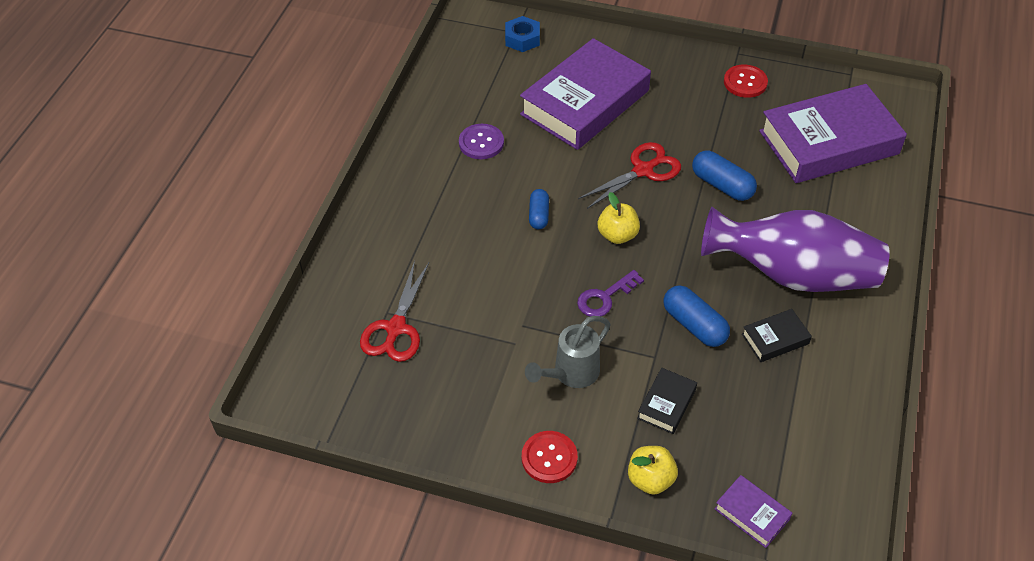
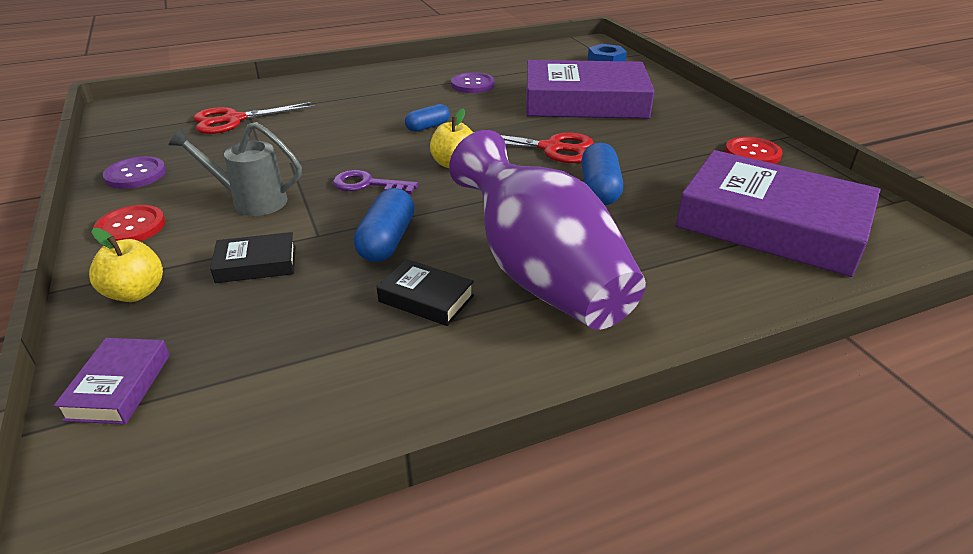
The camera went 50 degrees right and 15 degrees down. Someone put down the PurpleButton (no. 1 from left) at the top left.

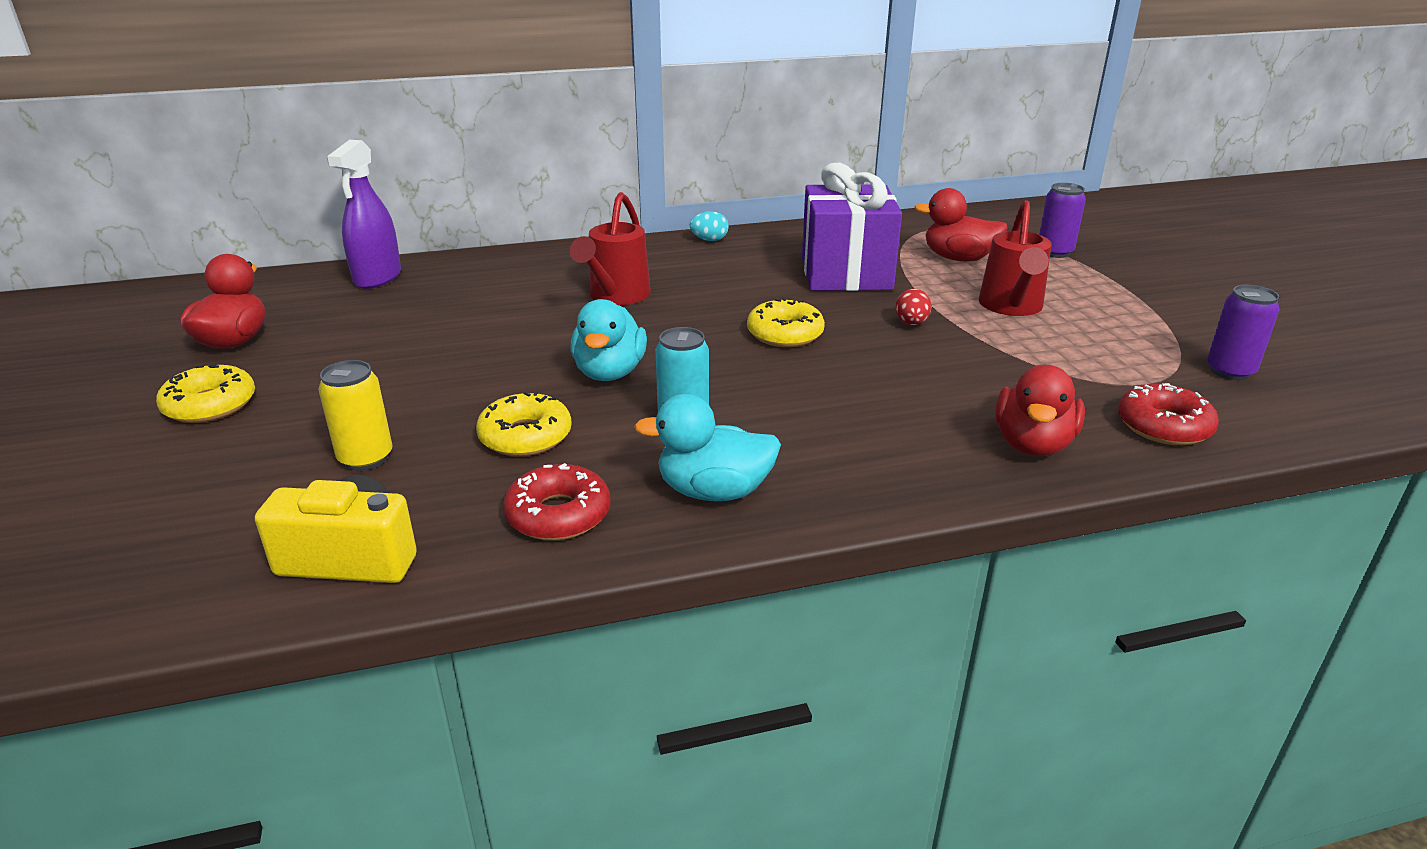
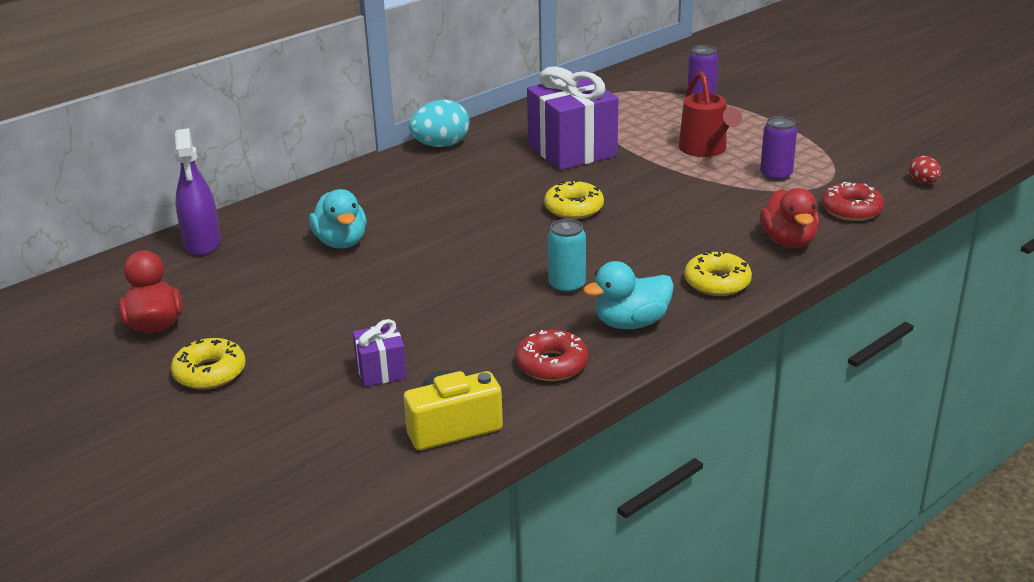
The camera went 25 degrees left and 0 degrees up. Someone carried the TurquoiseDuck (no. 1 from left) from the centre to the middle left. Someone swapped the YellowCan at the middle left for the PurpleGift (no. 1 from left) at the centre. Someone scaled the TurquoiseEgg at the top centre by 1.87. Someone carried the YellowDonut (no. 2 from left in the first image) from the centre to the middle right. Someone carried the PurpleCan (no. 2 from left) from the middle right to the top right. Someone carried the RedEgg from the centre to the top right. Someone took away the RedWateringCan (no. 1 from left) at the top centre. Someone took away the RedDuck (no. 2 from left) at the top right.

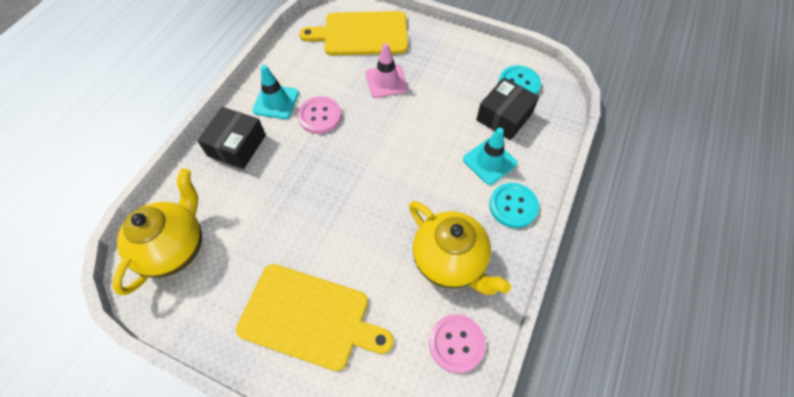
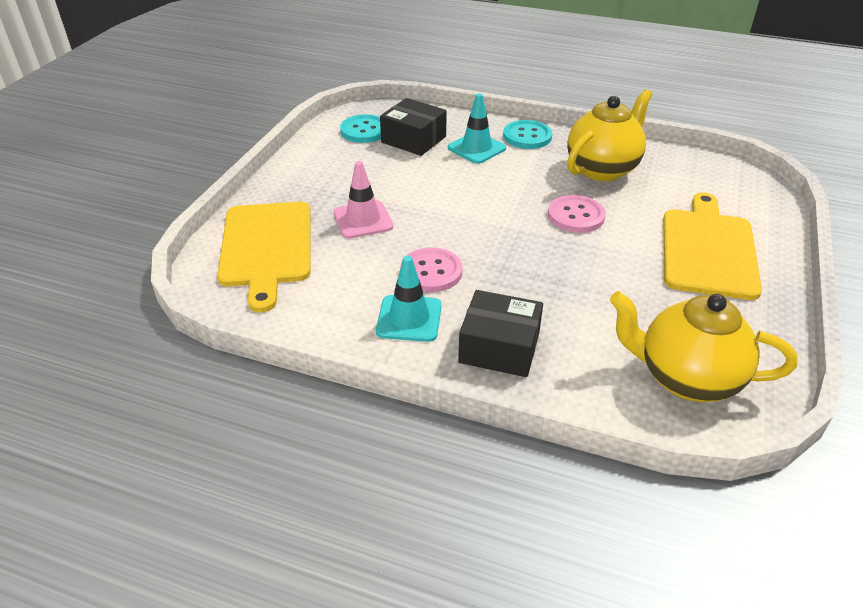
The camera went 95 degrees left and 20 degrees down. Someone carried the PinkButton (no. 2 from left) from the bottom centre to the middle right.

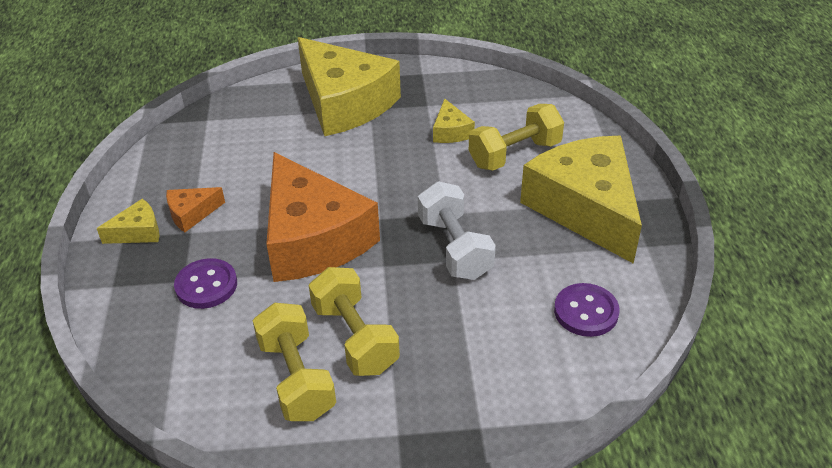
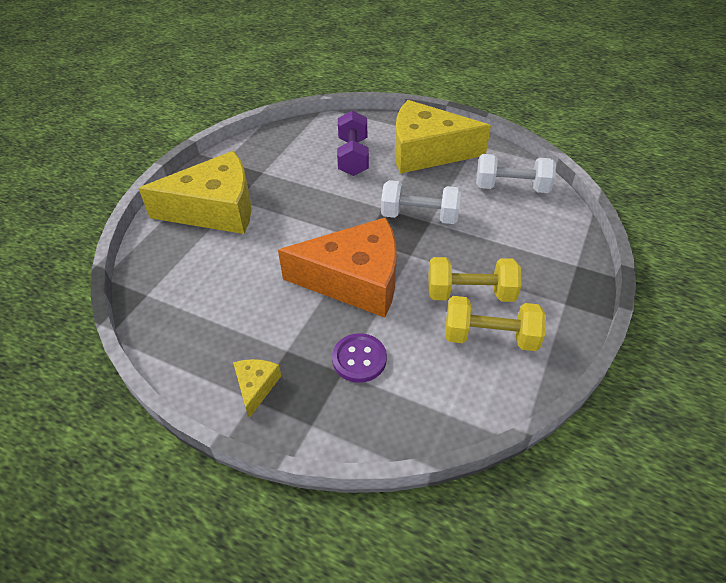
The camera went 60 degrees left and 5 degrees up. Someone repainted the YellowDumbbell (no. 3 from left) at the top centre, which became the PurpleDumbbell at the top centre. Someone swapped the PurpleButton (no. 2 from left) at the middle right for the WhiteDumbbell (no. 2 from left) at the top right. Someone took away the OrangeCheese (no. 1 from left) at the middle left. Someone took away the YellowCheese (no. 3 from left) at the top centre.

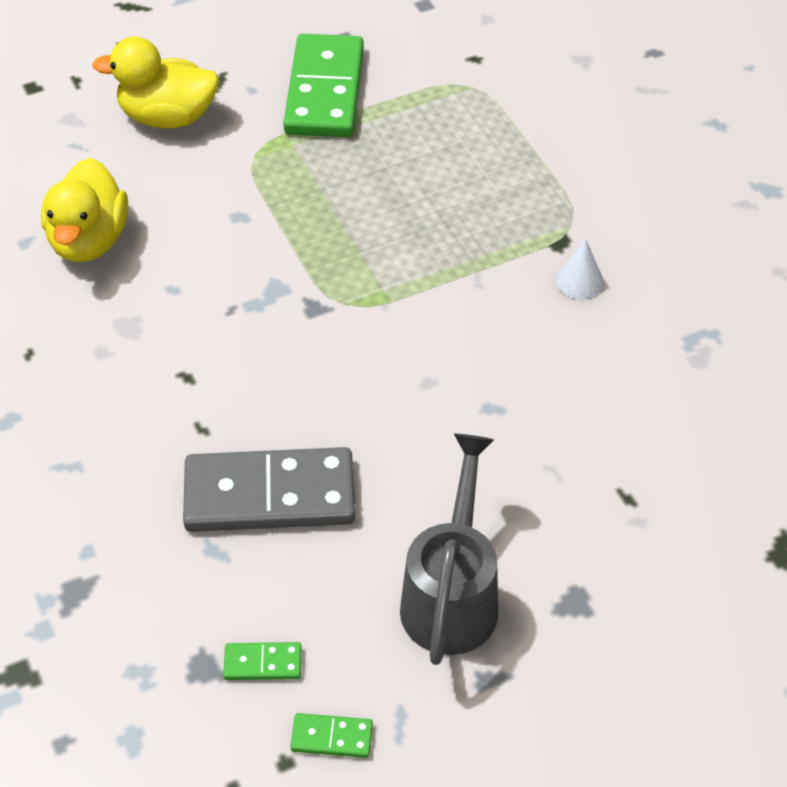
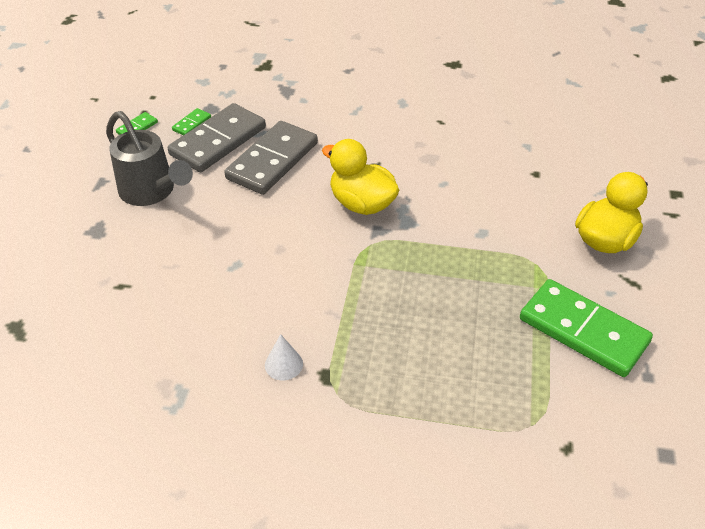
The camera went 125 degrees right and 5 degrees down. Someone put down the GreyDomino (no. 1 from left) at the top left. Someone carried the YellowDuck (no. 1 from left) from the top left to the centre.

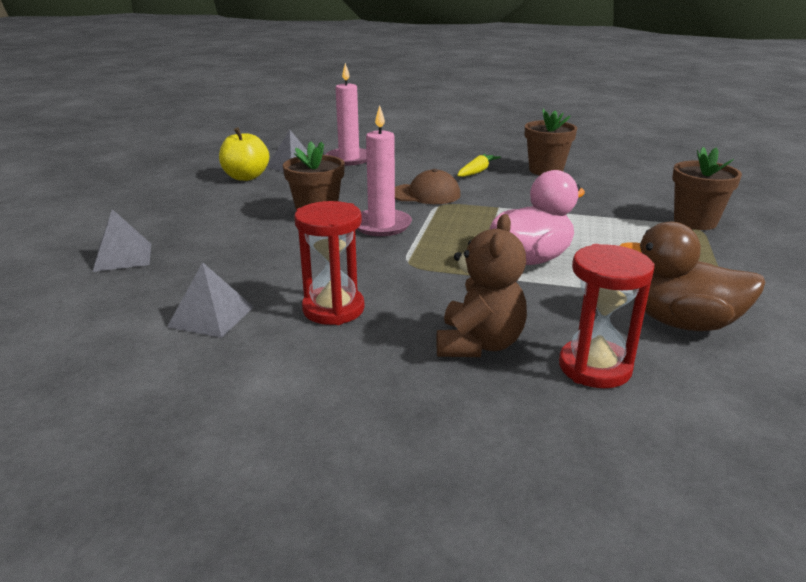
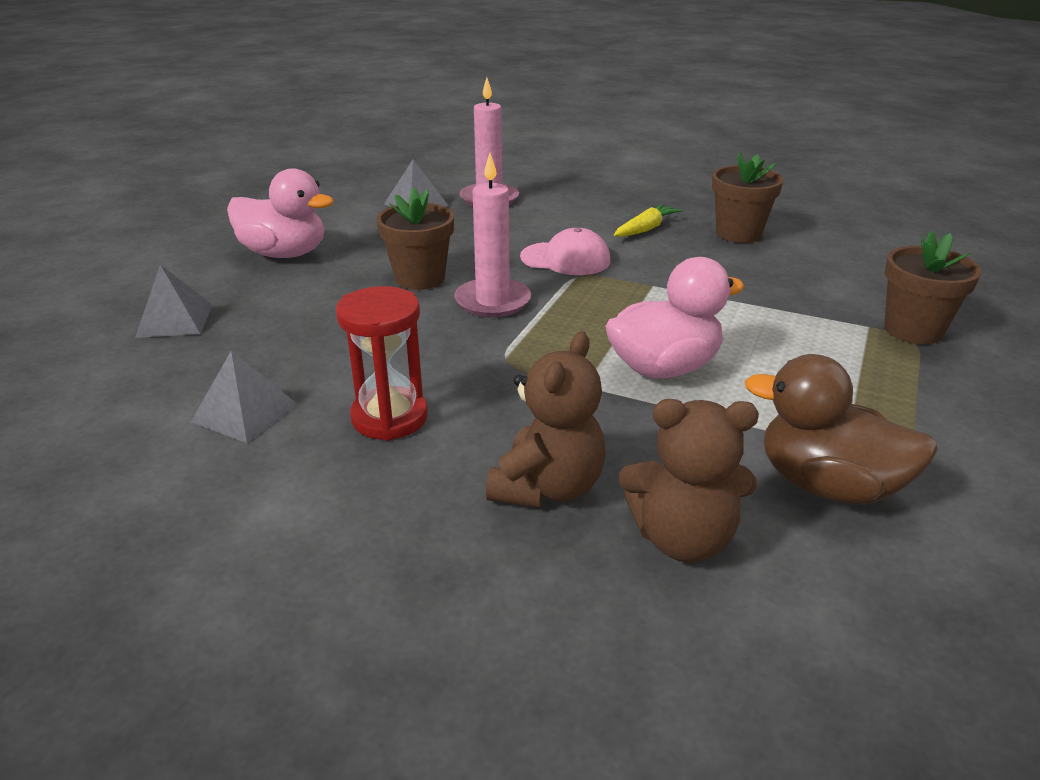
The camera went 10 degrees right and 5 degrees up. Someone put down the PinkDuck (no. 1 from left) at the top left. Someone repainted the BrownCap at the top centre, which became the PinkCap at the top centre. Someone swapped the RedHourglass (no. 2 from left) at the middle right for the BrownTeddyBear (no. 2 from left) at the centre. Someone took away the YellowApple at the top left.

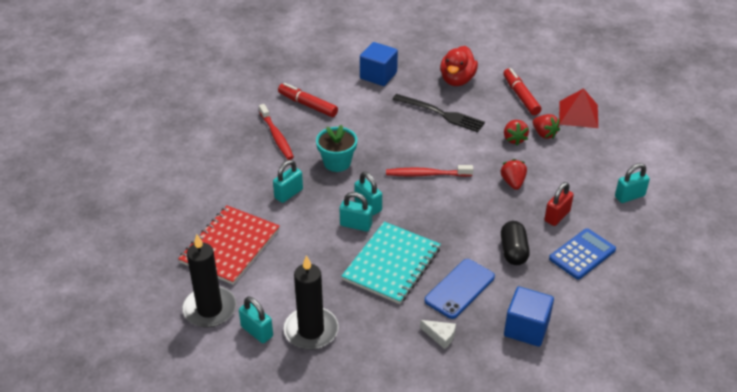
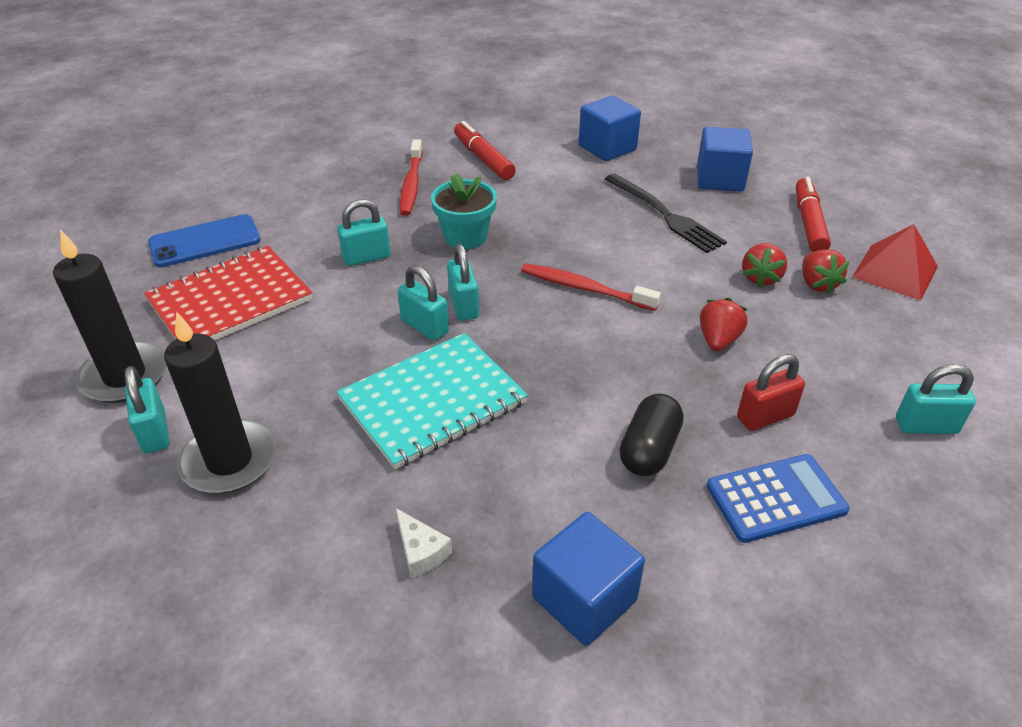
The camera went 25 degrees right and 0 degrees up. Someone carried the BluePhone from the bottom centre to the top left. Someone swapped the RedDuck at the top centre for the BlueCube (no. 3 from left) at the top right.

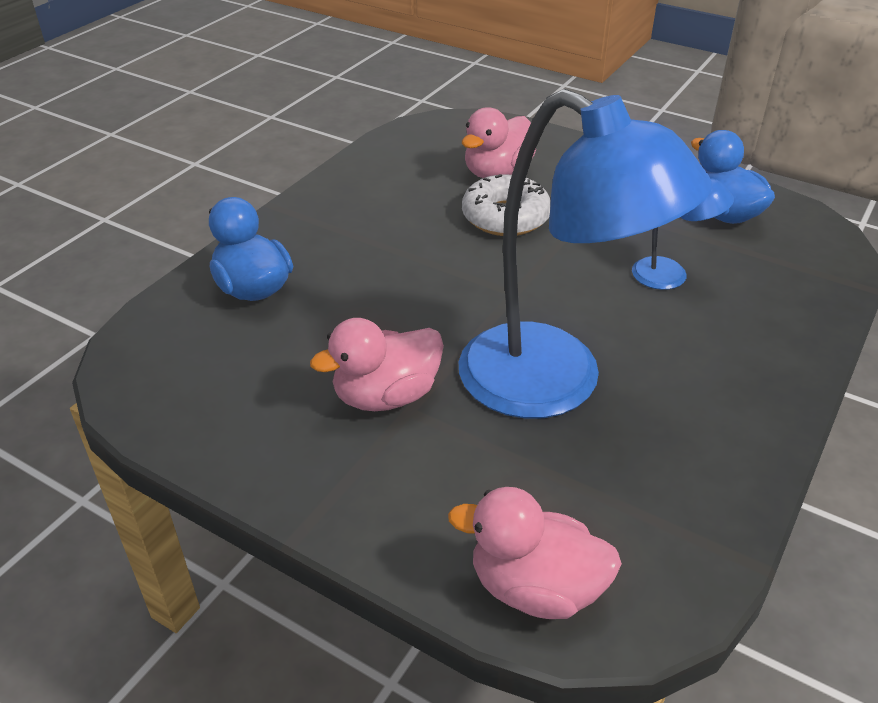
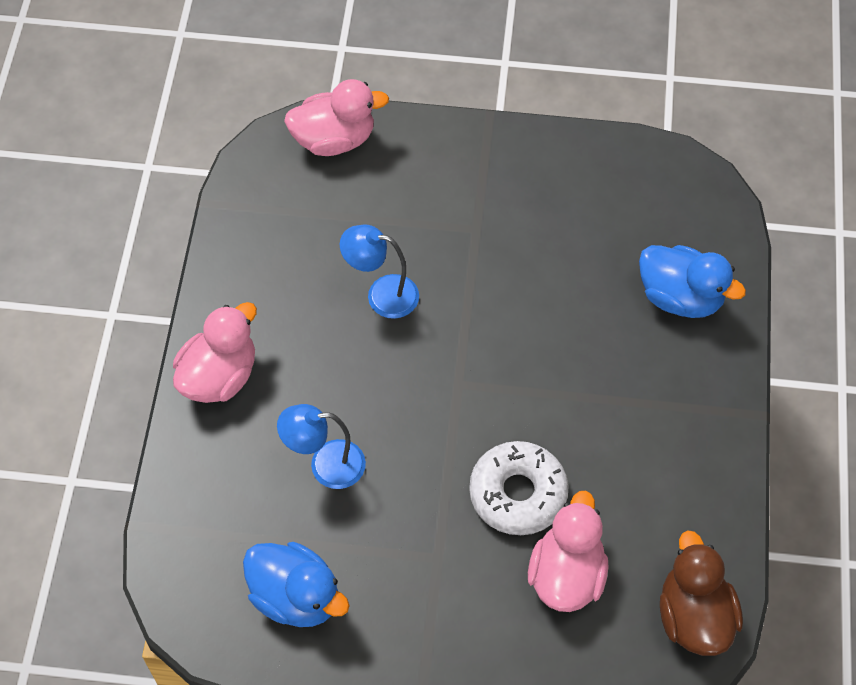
The camera went 155 degrees right and 20 degrees up. Someone carried the PinkDuck (no. 1 from left) from the centre to the middle left. Someone scaled the BlueLamp (no. 1 from left in the first image) at the centre by 0.44. Someone put down the BrownDuck at the bottom right.

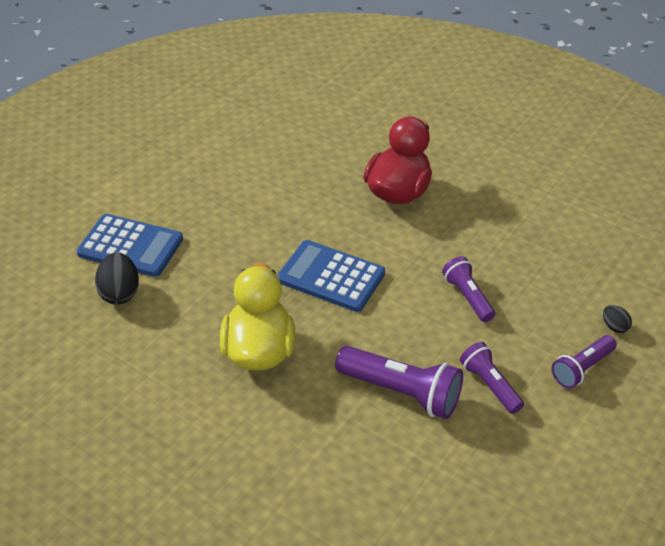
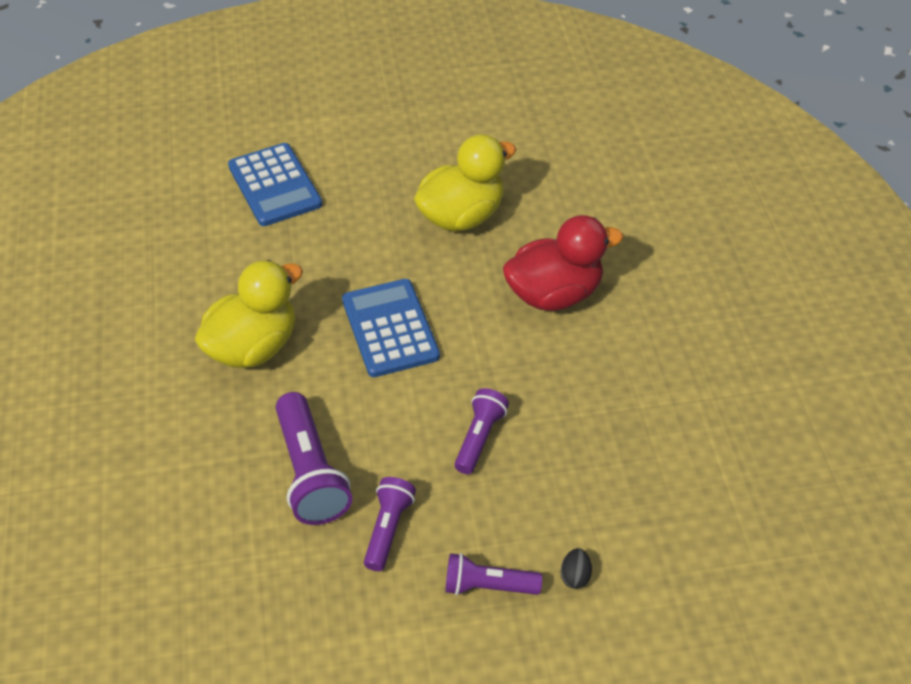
The camera went 45 degrees right and 5 degrees up. Someone put down the YellowDuck (no. 2 from left) at the top centre. Someone took away the BlackEgg (no. 1 from left) at the middle left.

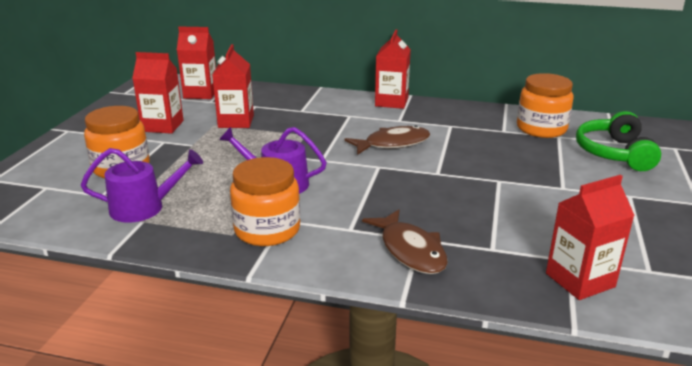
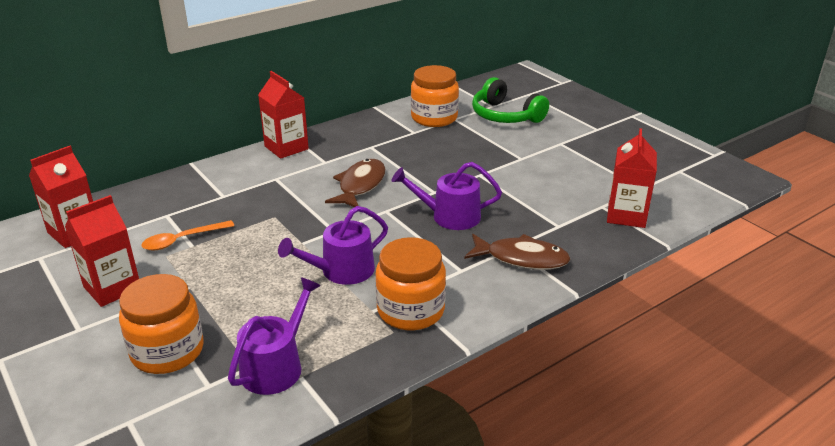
The camera went 50 degrees left and 5 degrees up. Someone swapped the RedCarton (no. 3 from left) at the top centre for the OrangeSpoon at the middle left. Someone put down the PurpleWateringCan (no. 3 from left) at the centre.

